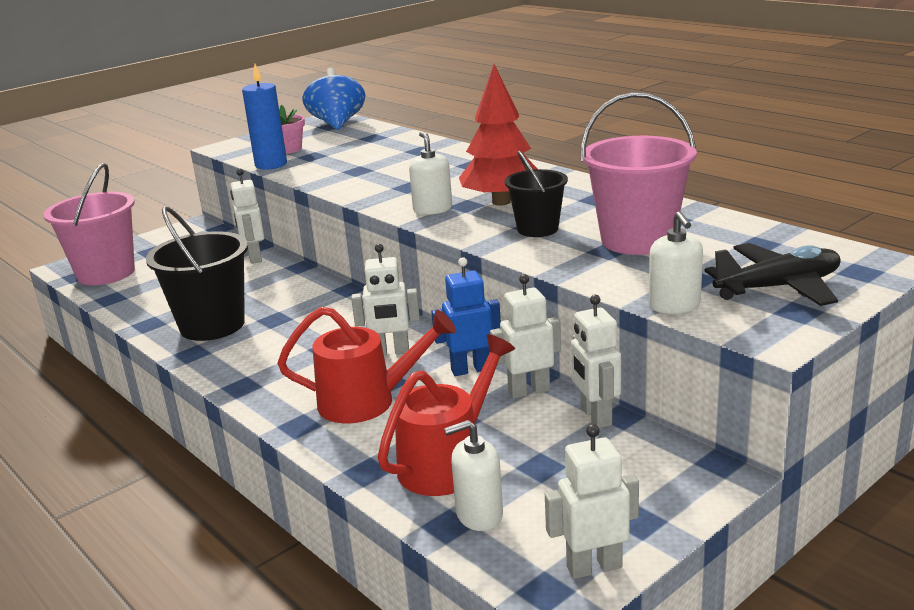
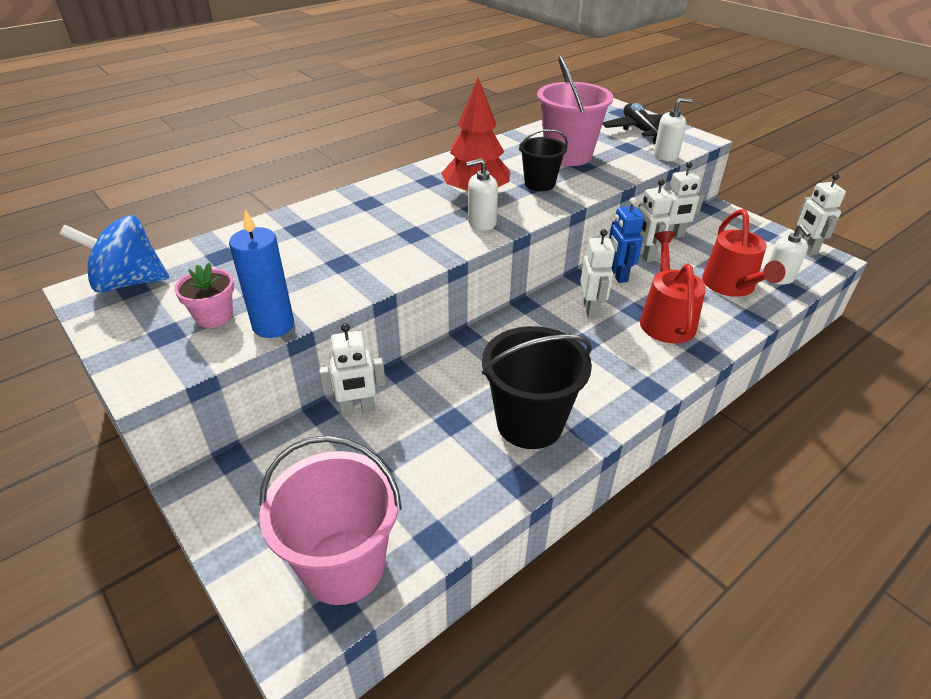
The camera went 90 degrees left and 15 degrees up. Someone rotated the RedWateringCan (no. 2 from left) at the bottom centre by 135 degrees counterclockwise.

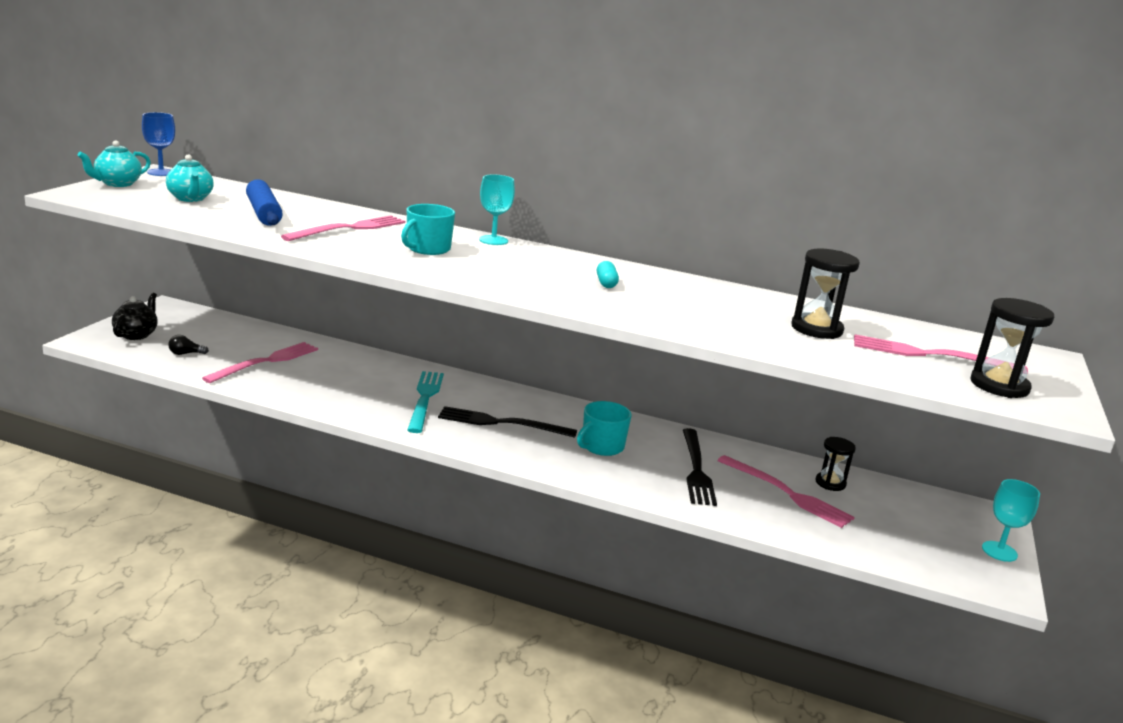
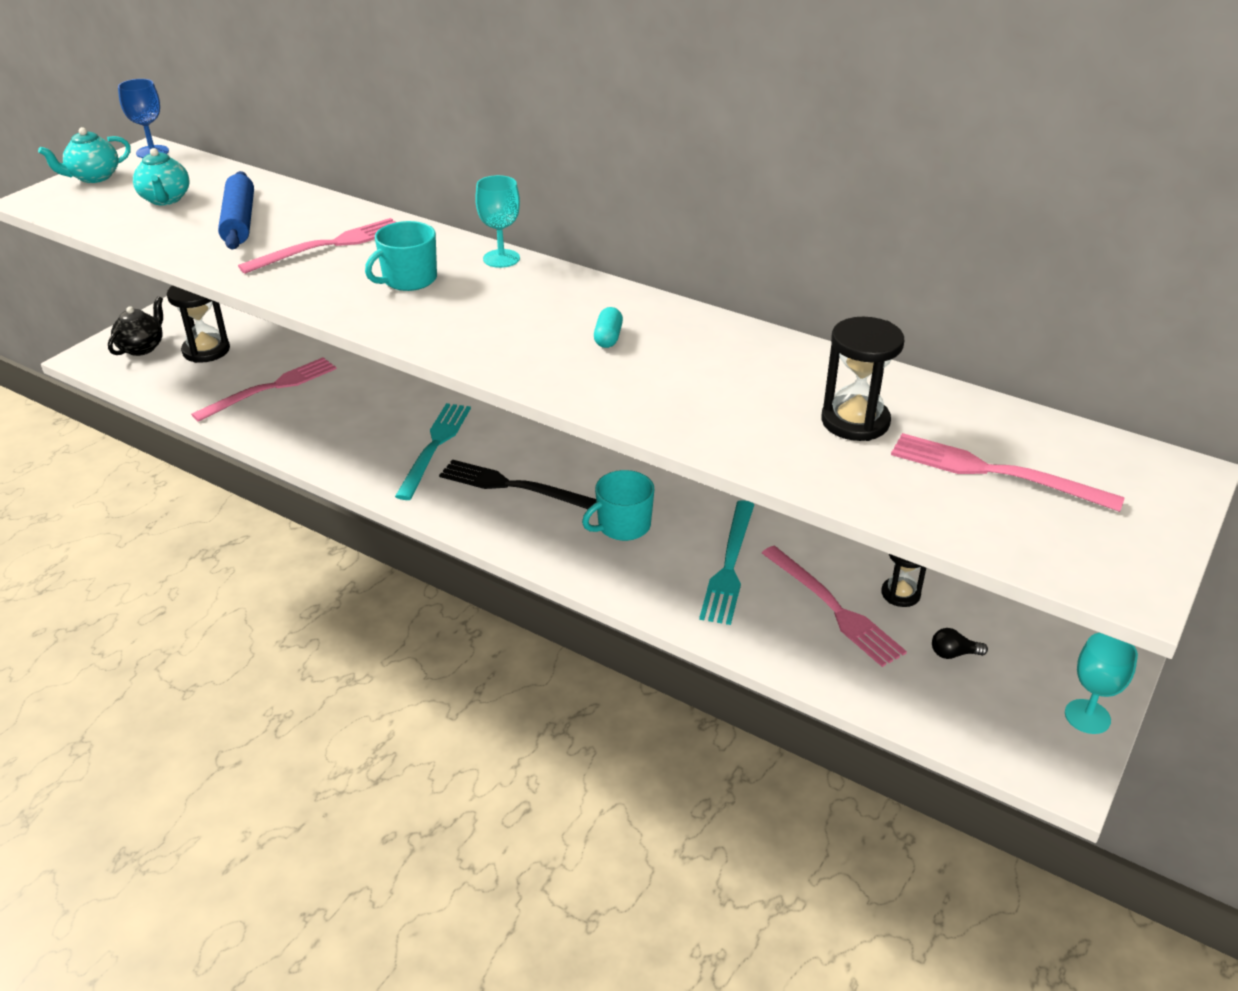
The camera went 15 degrees right and 15 degrees up. Someone carried the BlackHourglass (no. 3 from left in the first image) from the middle right to the top left. Someone repainted the BlackFork (no. 2 from left) at the centre, which became the TurquoiseFork (no. 2 from left) at the centre. Someone carried the BlackLightBulb from the middle left to the middle right.

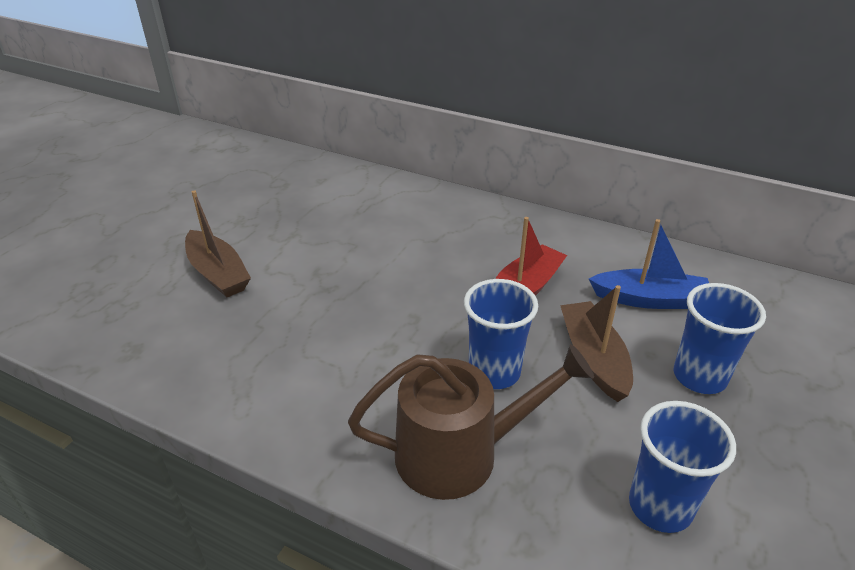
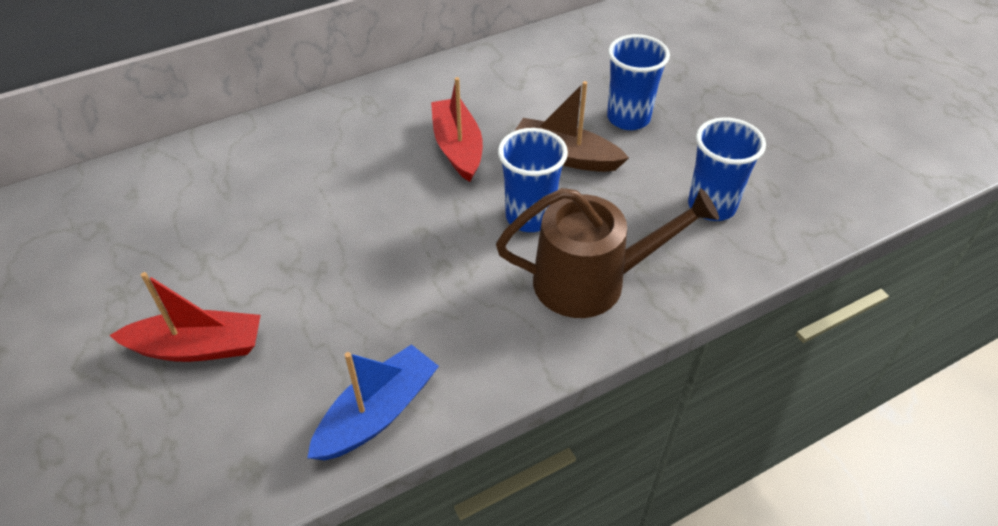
The camera went 55 degrees left and 10 degrees up. Someone repainted the BrownBoat (no. 1 from left) at the middle left, which became the RedBoat (no. 1 from left) at the middle left. Someone carried the BlueBoat from the middle right to the bottom centre. Someone rotated the BrownWateringCan at the bottom centre by 60 degrees clockwise.

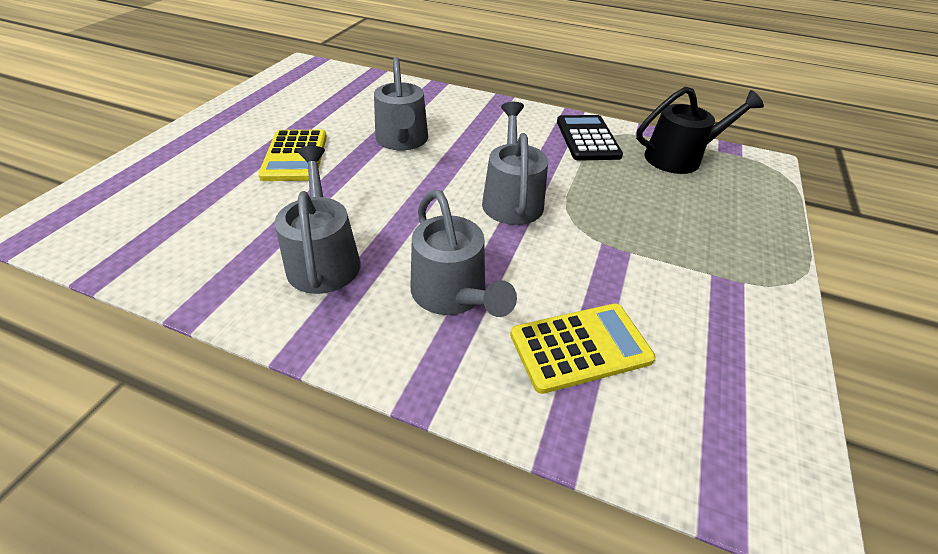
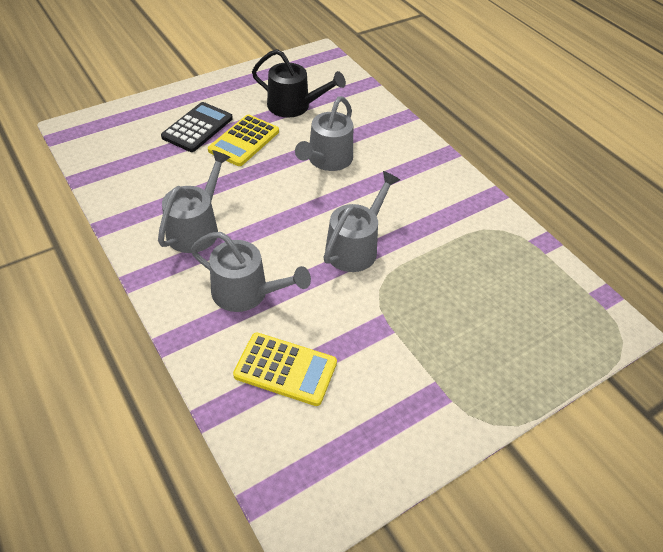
The camera went 35 degrees right and 5 degrees up. Someone carried the BlackCalculator from the top centre to the top left. Someone rotated the GreyWateringCan (no. 3 from left in the first image) at the centre by 75 degrees counterclockwise. Someone carried the BlackWateringCan from the top right to the top centre.

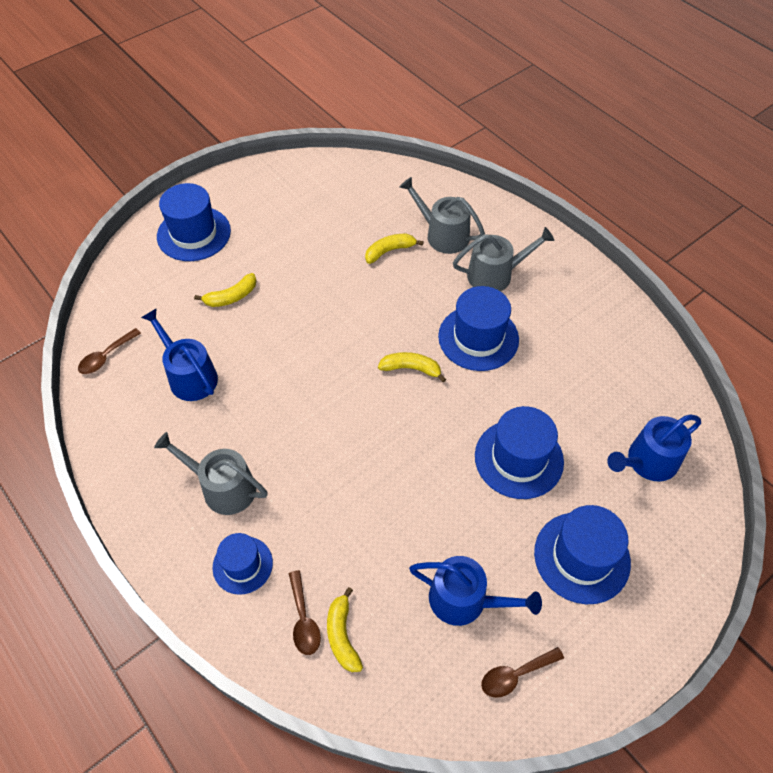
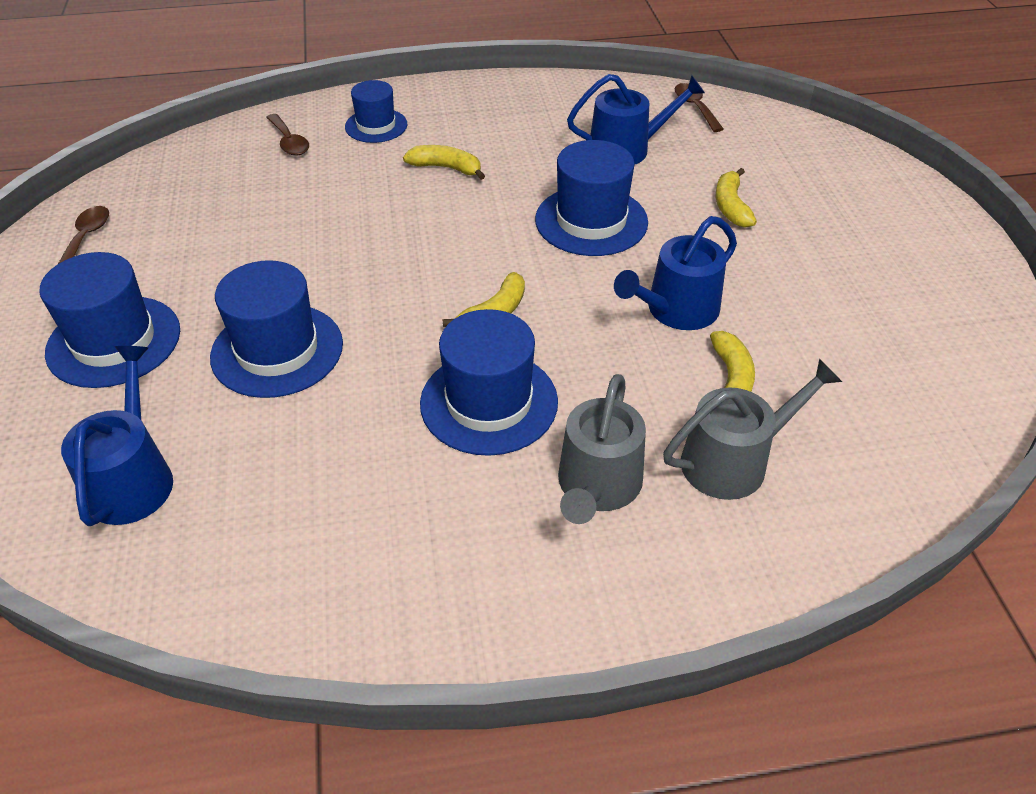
The camera went 120 degrees right and 10 degrees down. Someone rotated the BrownSpoon (no. 2 from left) at the bottom centre by 135 degrees counterclockwise. Someone carried the YellowBanana (no. 2 from left in the first image) from the bottom centre to the top centre. Someone carried the BlueHat (no. 1 from left in the first image) from the top left to the top centre. Someone carried the BlueWateringCan (no. 2 from left in the first image) from the bottom centre to the centre. Someone took away the GreyWateringCan (no. 1 from left) at the middle left.

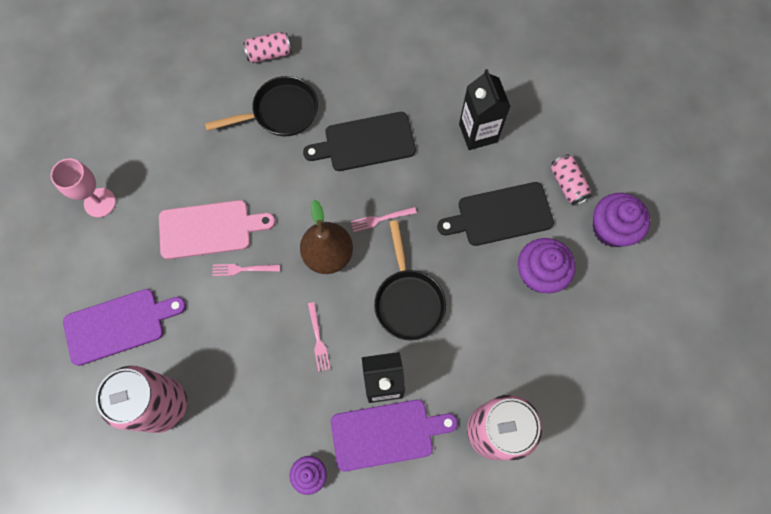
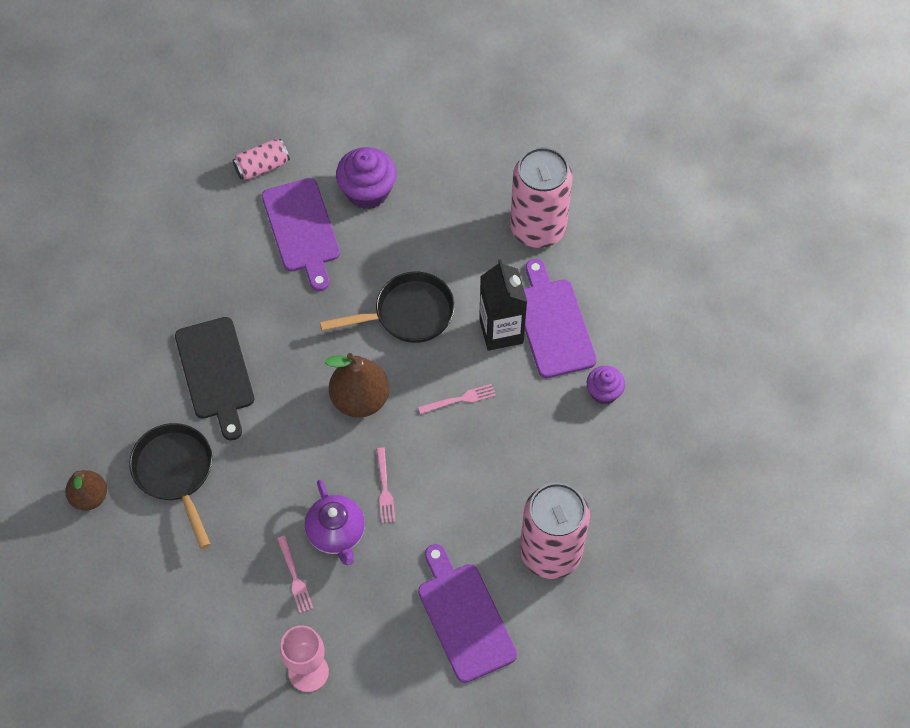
The camera went 95 degrees left and 10 degrees down. Someone swapped the PinkCan (no. 2 from left) at the top centre for the BrownPear (no. 1 from left) at the bottom left. Someone repainted the BlackCuttingBoard (no. 2 from left) at the centre, which became the PurpleCuttingBoard (no. 1 from left) at the top left. Someone carried the PinkFork (no. 3 from left in the first image) from the centre to the bottom left. Someone swapped the PinkCuttingBoard at the middle left for the PurpleTeapot at the bottom centre. Someone took away the BlackCarton (no. 2 from left) at the top centre. Someone took away the PurpleCupcake (no. 3 from left) at the middle right.

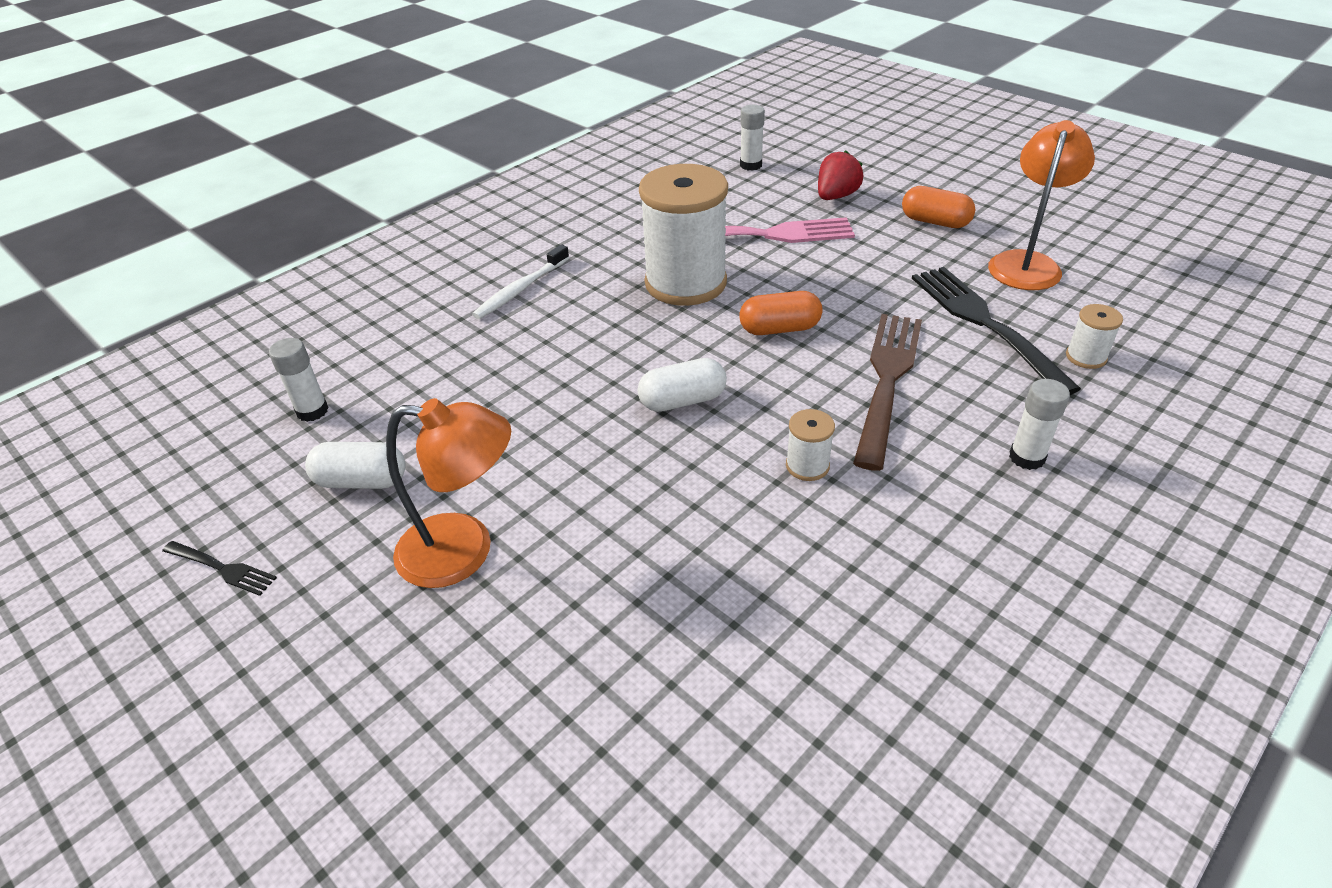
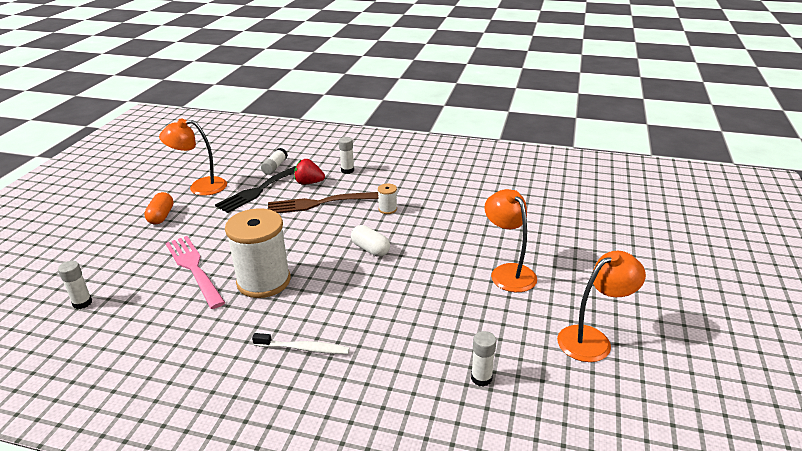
The camera went 120 degrees left and 10 degrees down. Someone swapped the WhiteSpool (no. 3 from left) at the middle right for the WhiteGlueStick (no. 2 from left) at the centre. Someone carried the RedStrawberry from the top centre to the centre. Someone swapped the BlackFork (no. 1 from left) at the middle left for the OrangeLamp (no. 3 from left) at the bottom right. Someone took away the WhiteCapsule (no. 1 from left) at the middle left. Someone took away the OrangeCapsule (no. 1 from left) at the centre.

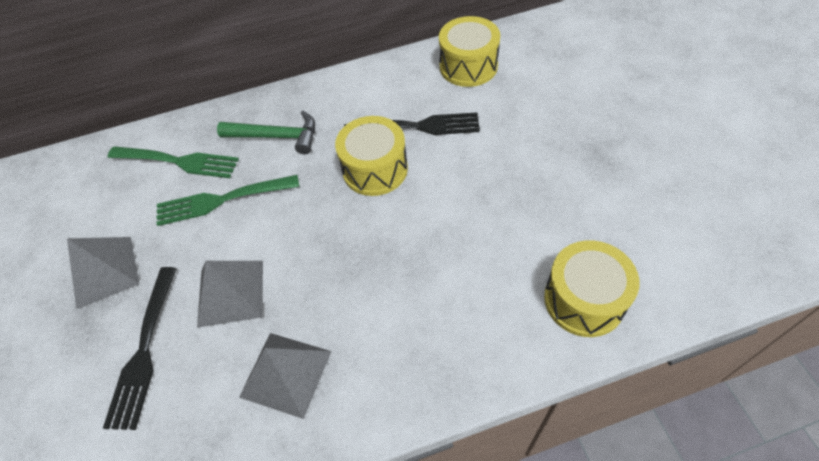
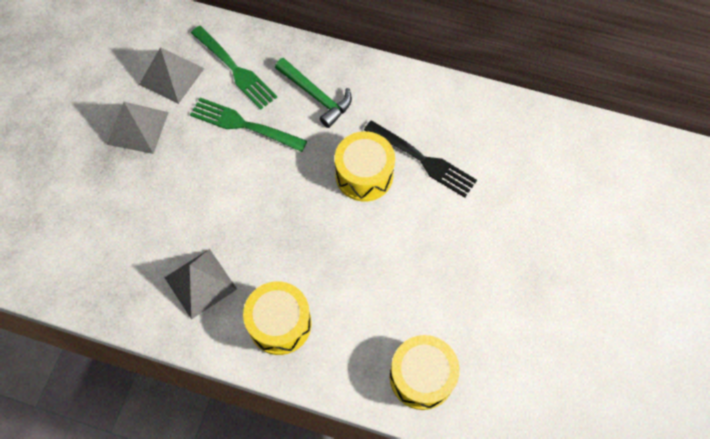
The camera went 30 degrees right and 10 degrees up. Someone carried the GreyPyramid (no. 2 from left) from the middle left to the top left. Someone carried the YellowDrum (no. 2 from left in the first image) from the top centre to the bottom centre. Someone took away the BlackFork (no. 1 from left) at the bottom left.

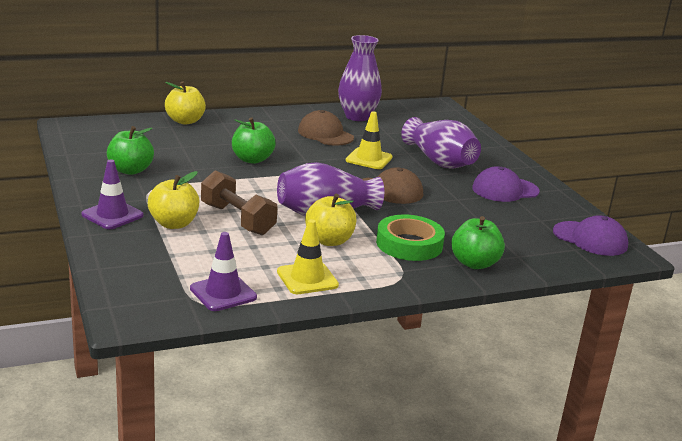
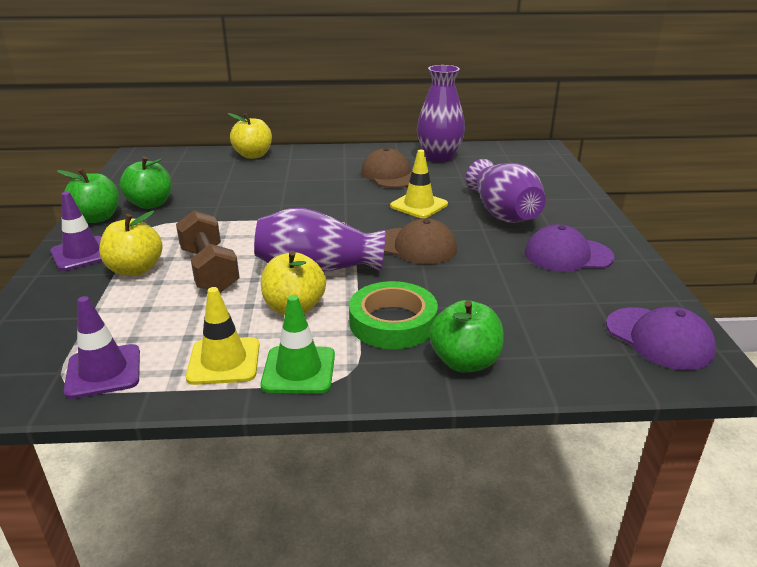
The camera went 20 degrees right and 5 degrees up. Someone carried the GreenApple (no. 2 from left in the first image) from the top centre to the middle left. Someone put down the GreenTrafficCone at the centre.

